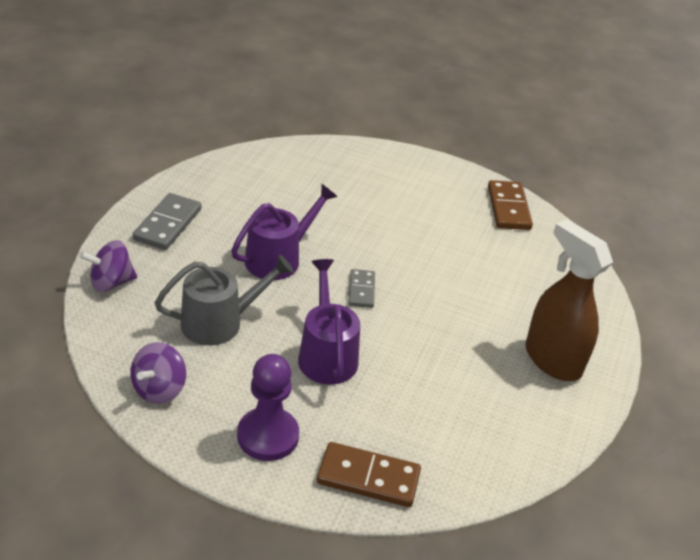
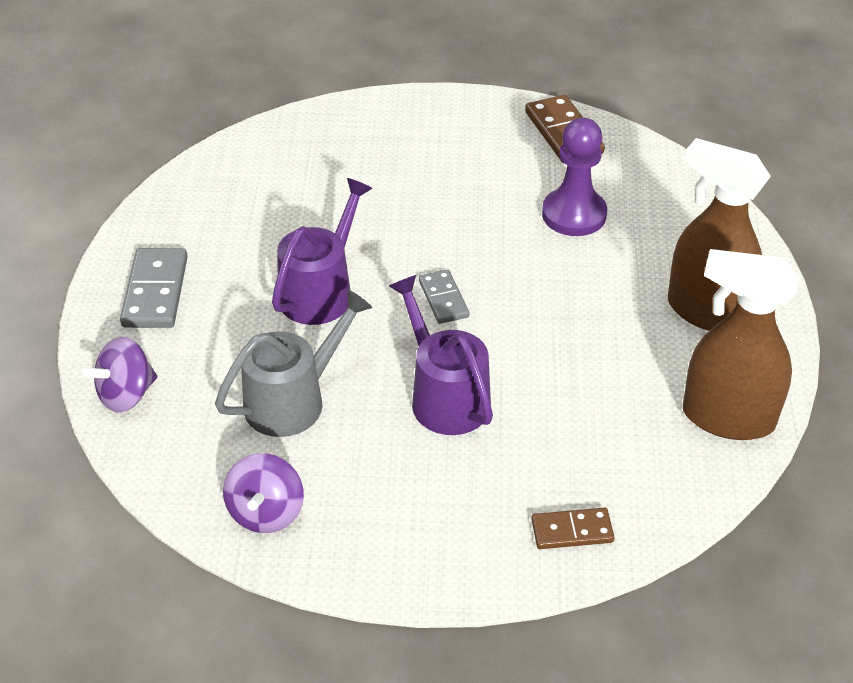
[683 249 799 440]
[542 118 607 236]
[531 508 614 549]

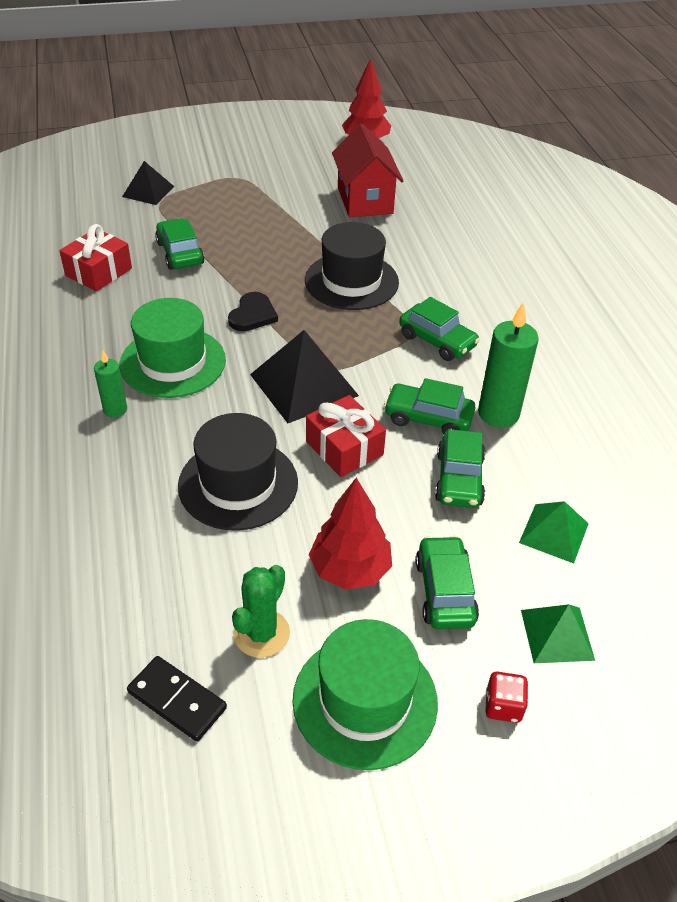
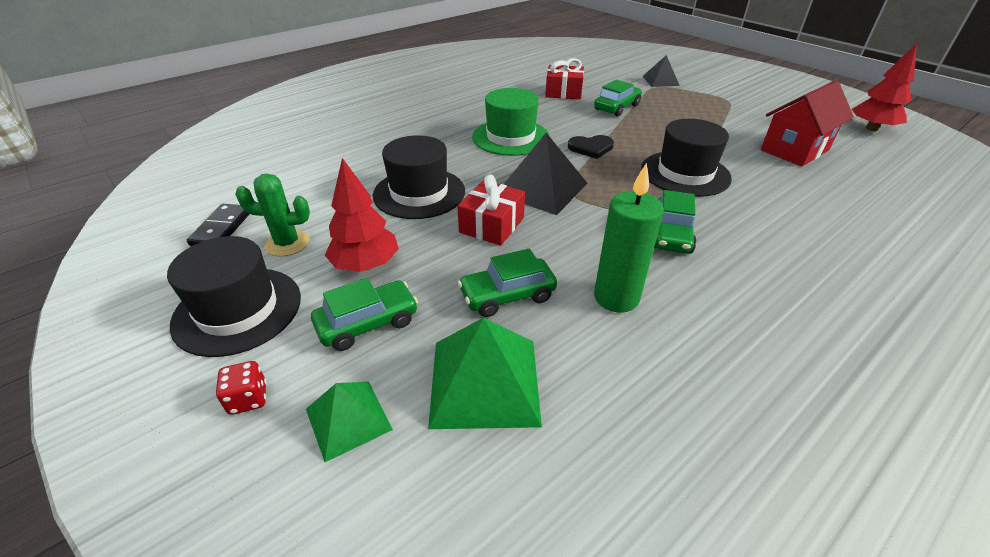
[94 351 127 418] (first image)
[384 378 476 434] (first image)
[167 236 301 357]
[428 318 542 429]

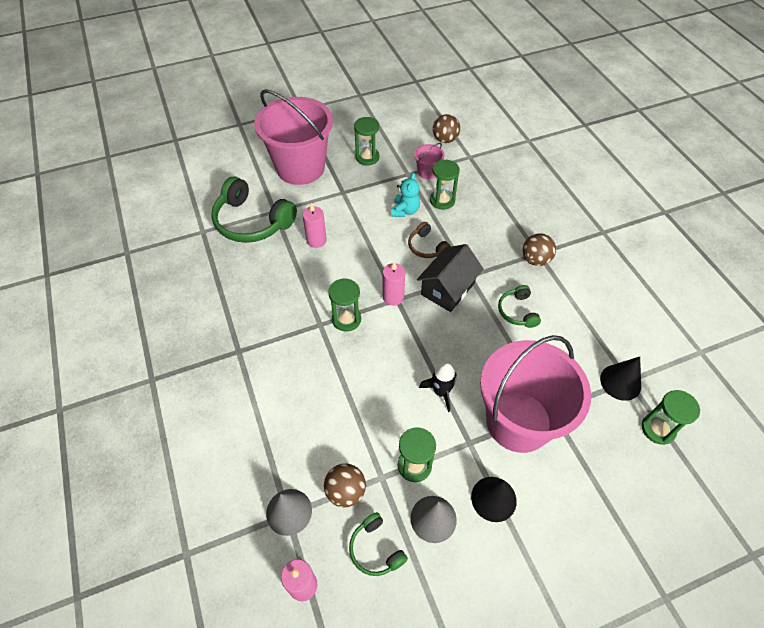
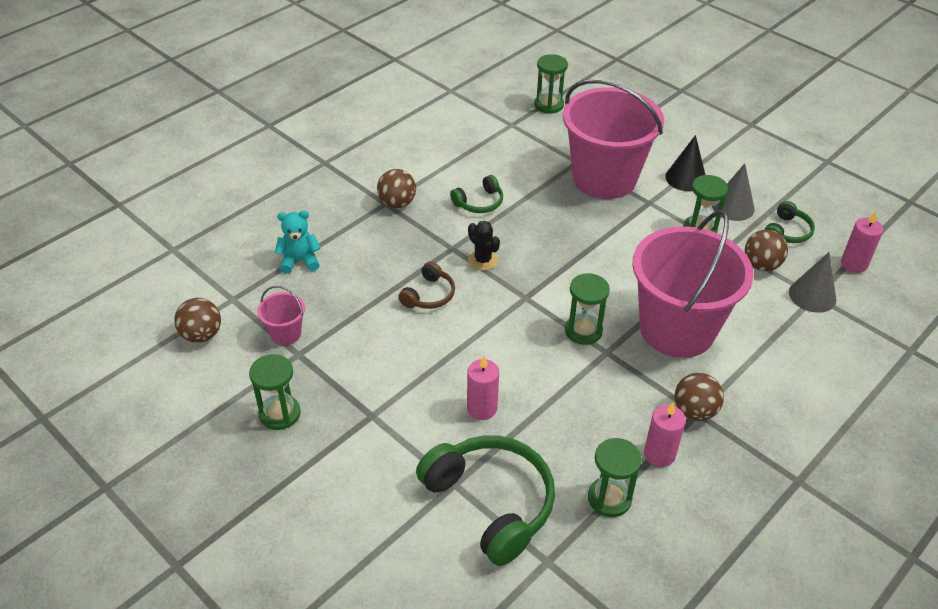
[419 363 457 412] (first image)
[600 357 641 401] (first image)
[675 373 724 421]
[632 210 754 358]
[644 403 686 467]
[275 210 320 274]
[588 438 642 517]
[468 221 500 270]
[416 435 555 566]

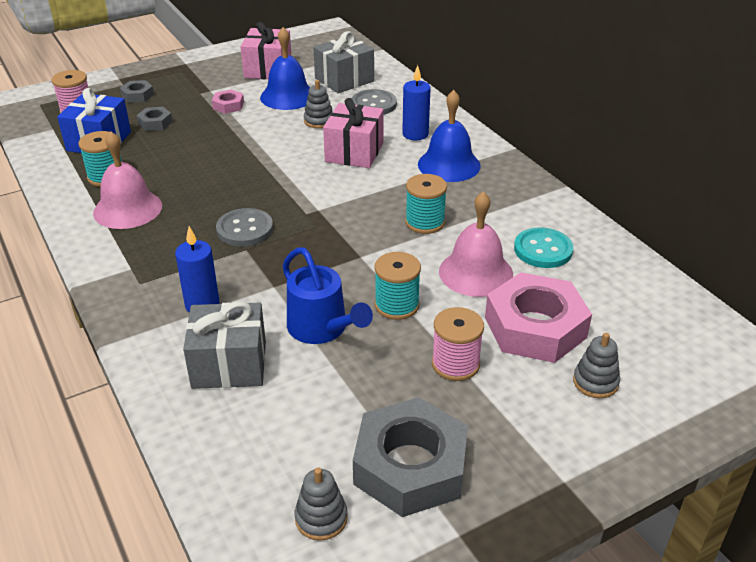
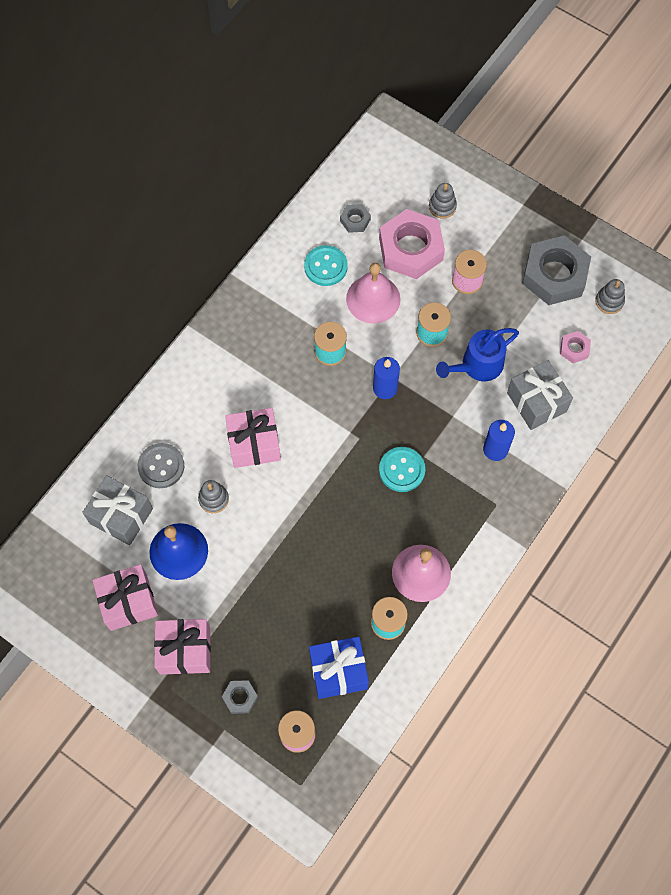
[418 90 481 182] (first image)
[154 619 211 675]
[340 204 371 233]
[560 331 591 363]
[373 357 400 399]
[379 447 425 492]
[436 328 519 381]

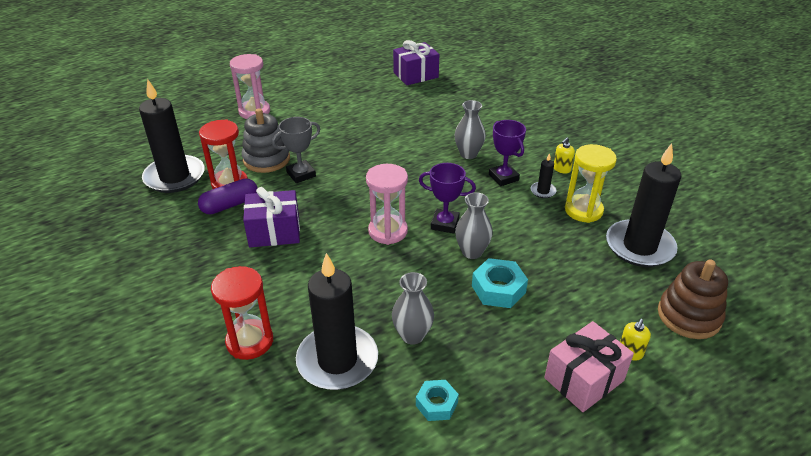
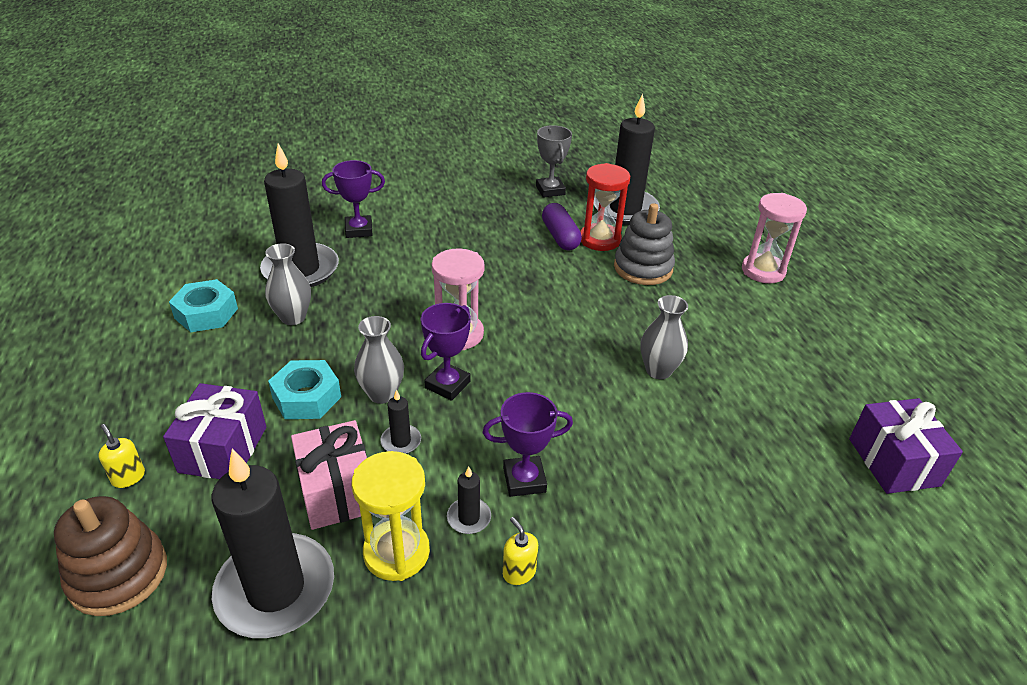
[380 390 421 454]
[163 383 266 479]
[536 125 572 198]
[640 295 688 379]
[291 420 367 530]
[322 160 385 238]
[169 279 238 332]

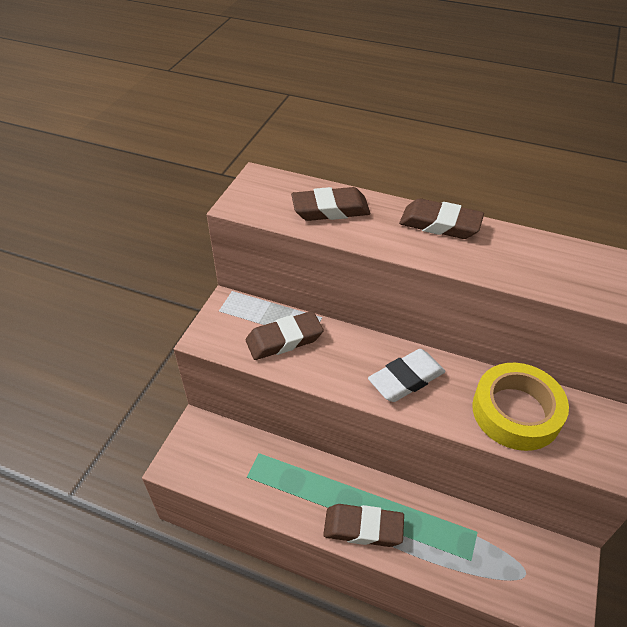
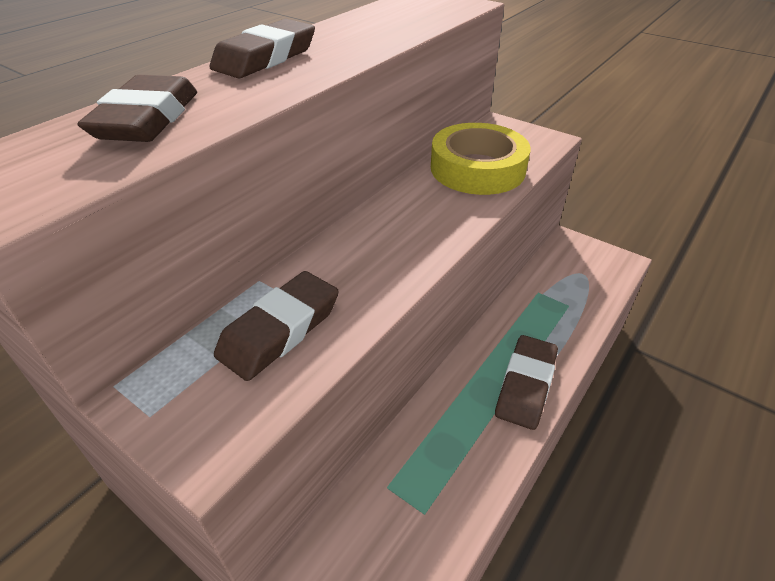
[368 349 445 402] (first image)
[214 271 339 381]

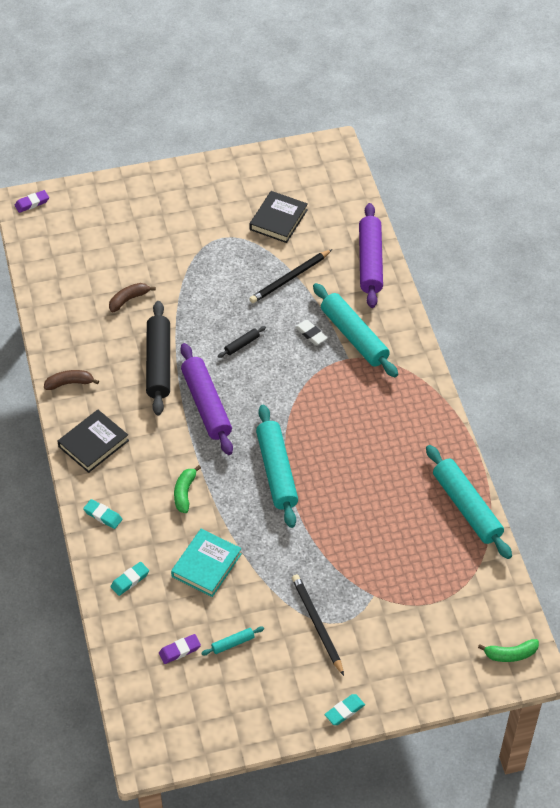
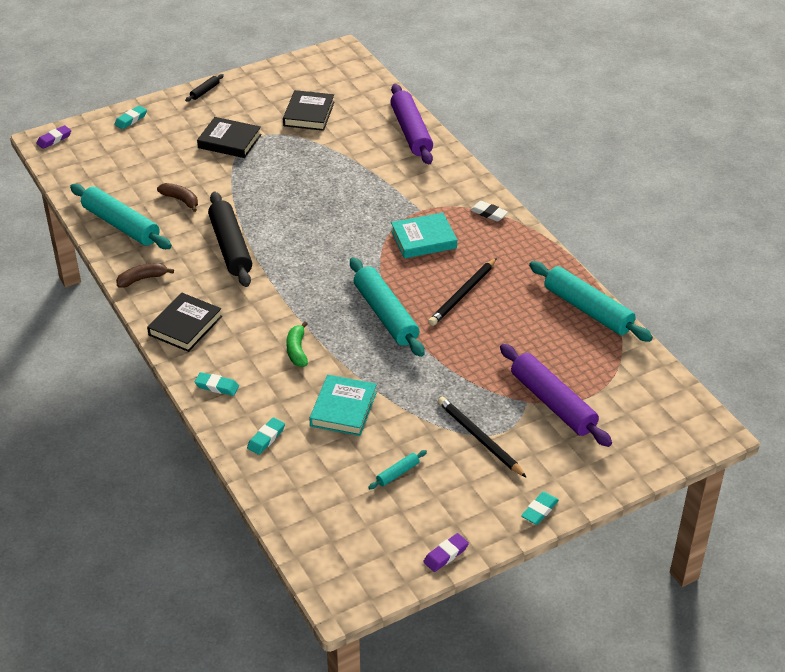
[478 639 539 662] (first image)
[114 105 147 129]
[197 117 262 158]
[391 212 457 258]
[423 533 469 572]
[500 344 612 447]
[185 74 224 102]
[428 258 497 326]
[470 201 508 221]
[70 184 172 249]
[157 183 198 212]

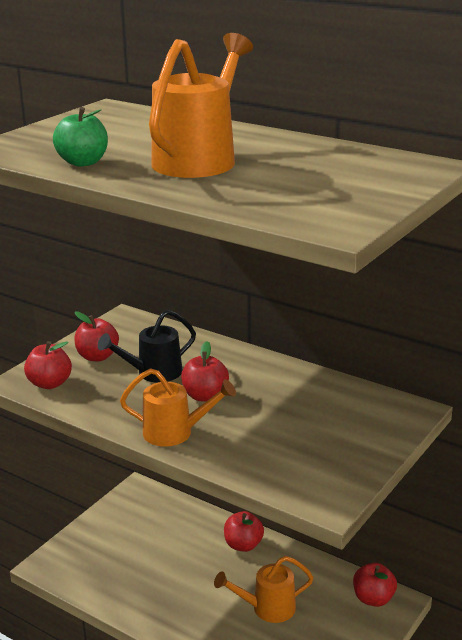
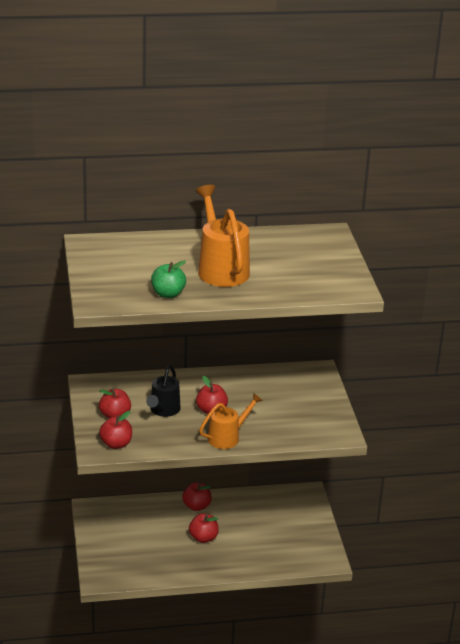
[214 556 314 623] (first image)
[189 514 219 543]

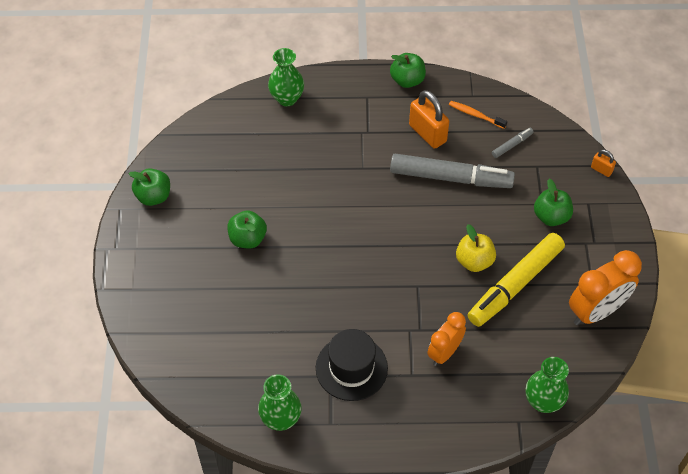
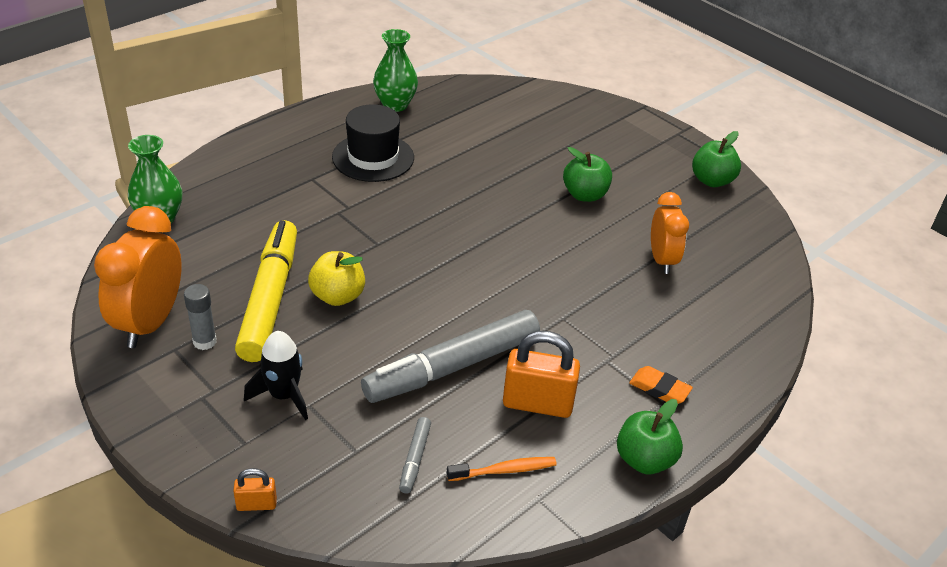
[268 48 304 106] (first image)
[184 284 217 350]
[629 366 693 404]
[651 192 689 274]
[244 331 308 420]

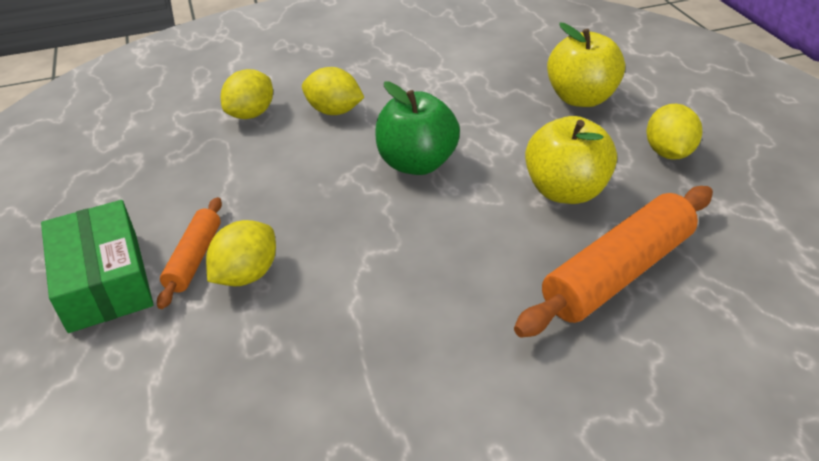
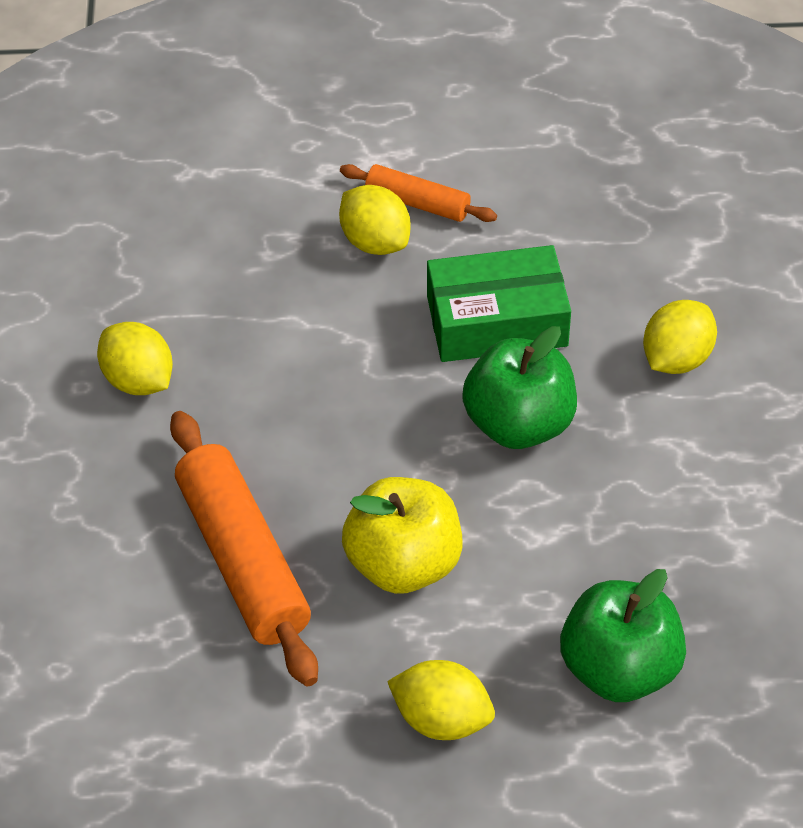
[427 245 571 362]
[97 322 173 395]
[560 569 686 702]

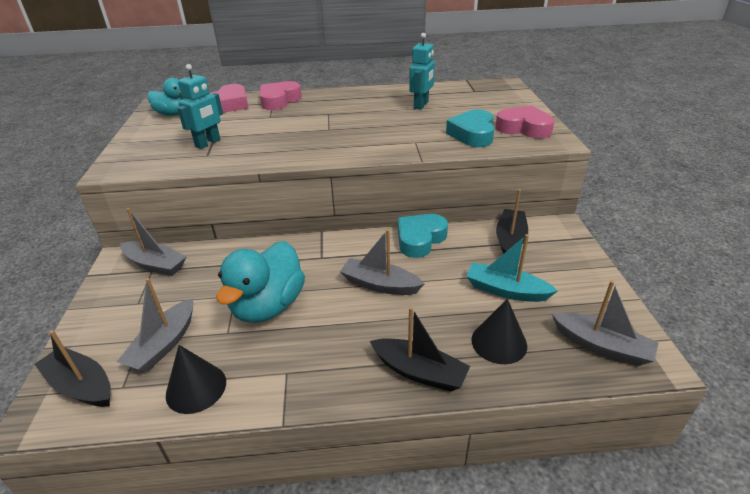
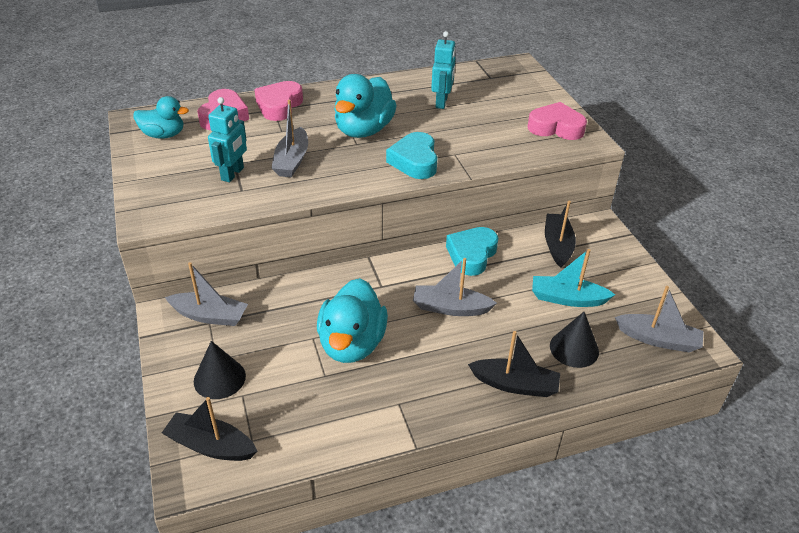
[334 74 397 138]
[272 100 308 177]
[194 341 246 399]
[386 132 438 179]

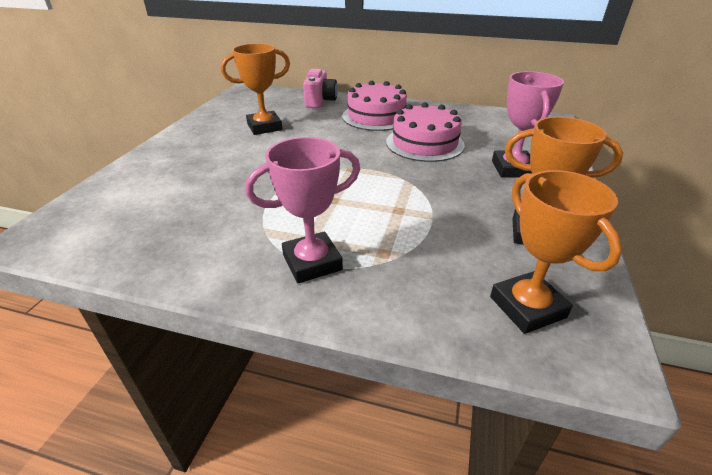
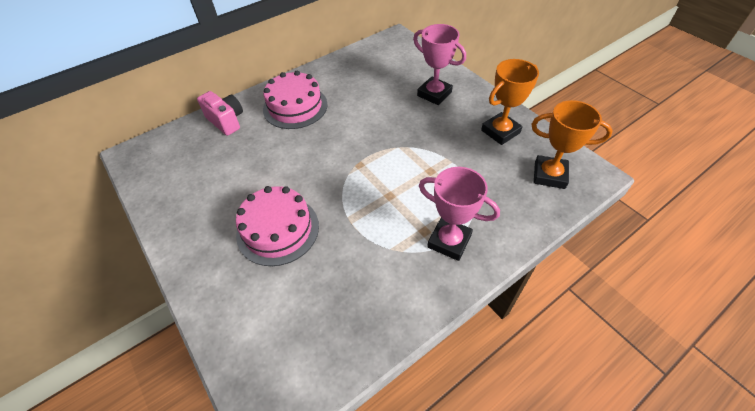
[221 43 290 135] (first image)
[236 186 319 266]
[419 167 500 261]

